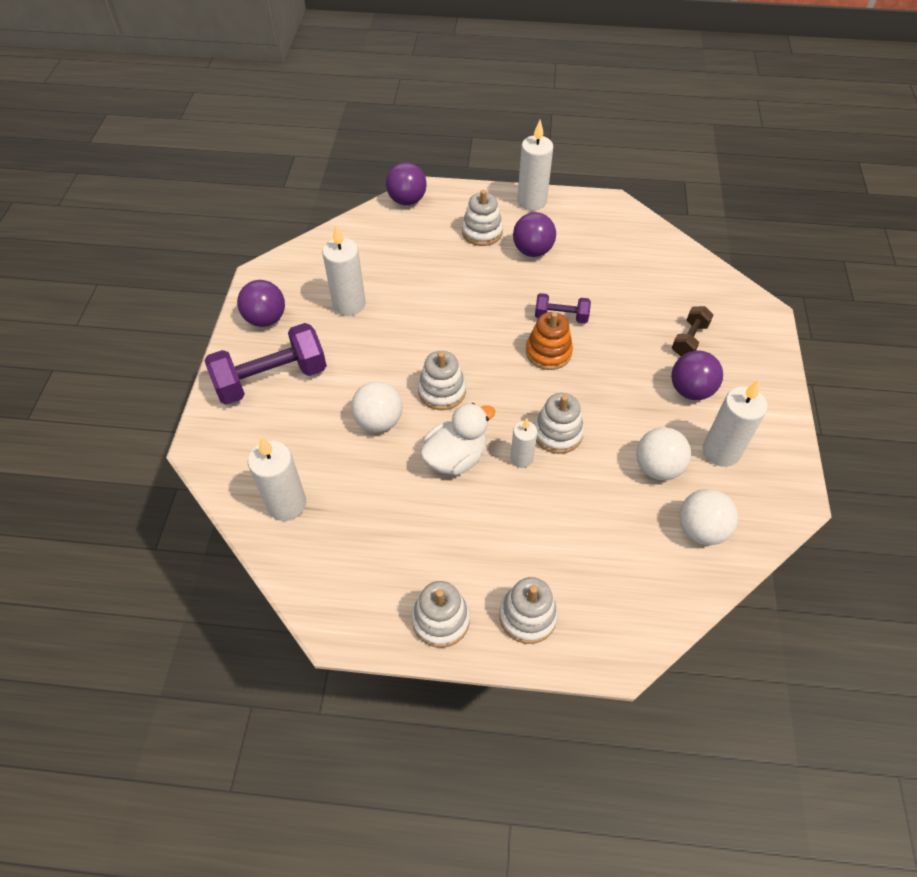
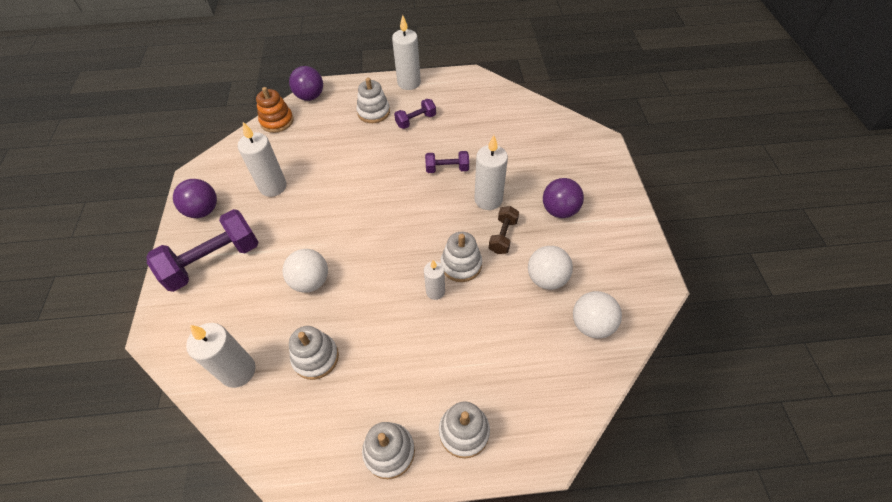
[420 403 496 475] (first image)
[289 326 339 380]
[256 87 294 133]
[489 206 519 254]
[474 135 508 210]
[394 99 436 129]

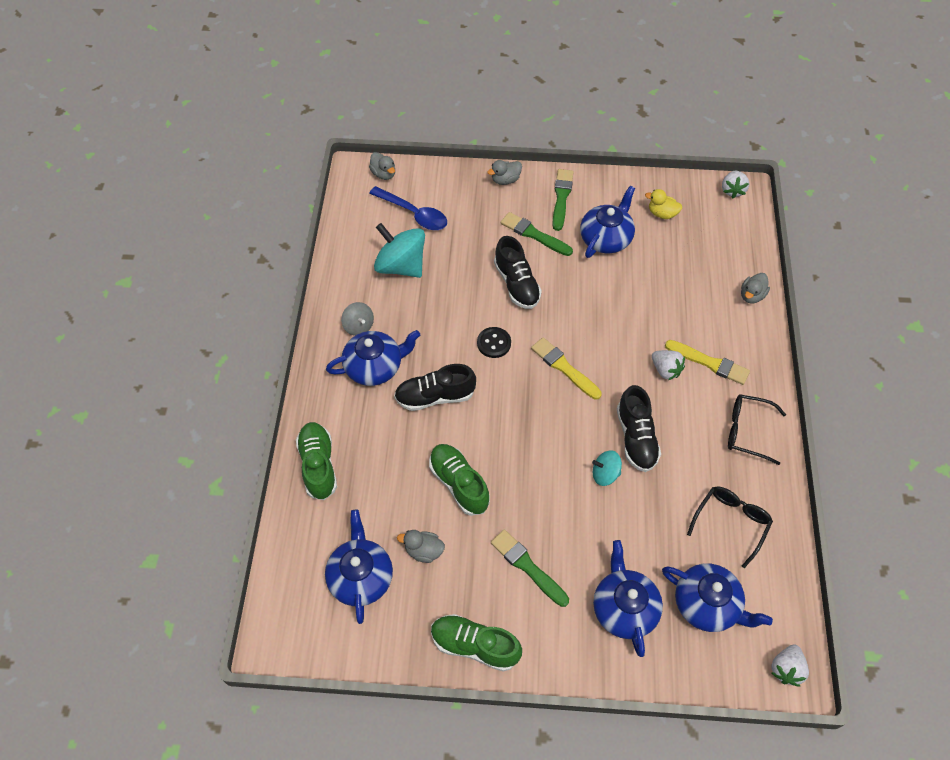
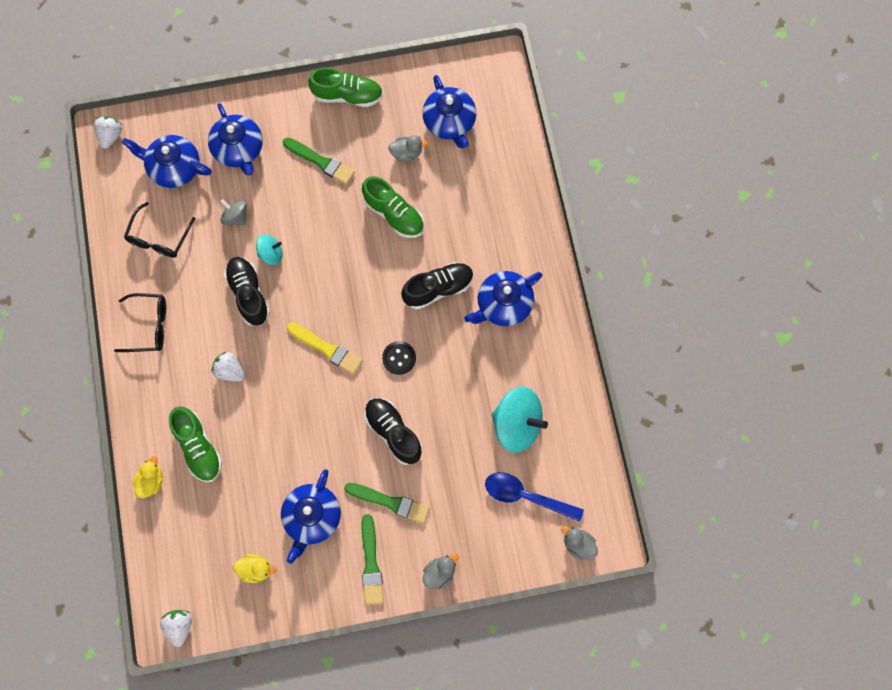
[665 340 750 385] (first image)
[169 406 222 482]
[220 199 246 225]
[133 456 163 498]

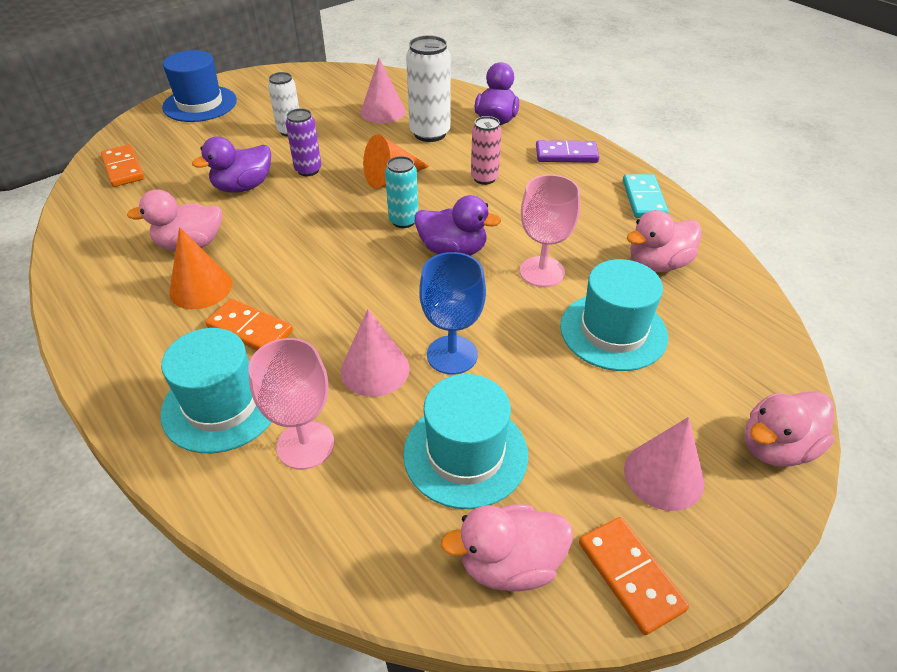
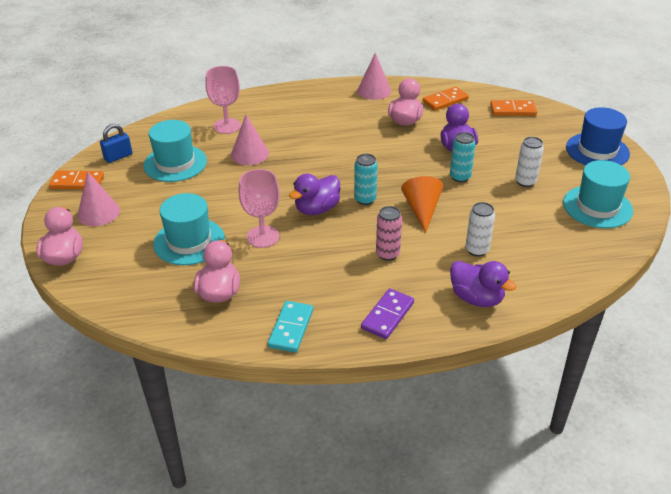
[169 227 232 309] (first image)
[419 252 486 375] (first image)
[563 160 633 228]
[423 87 469 111]
[357 53 391 100]
[100 124 133 163]
[450 132 476 182]
[268 301 313 353]
[466 202 495 257]

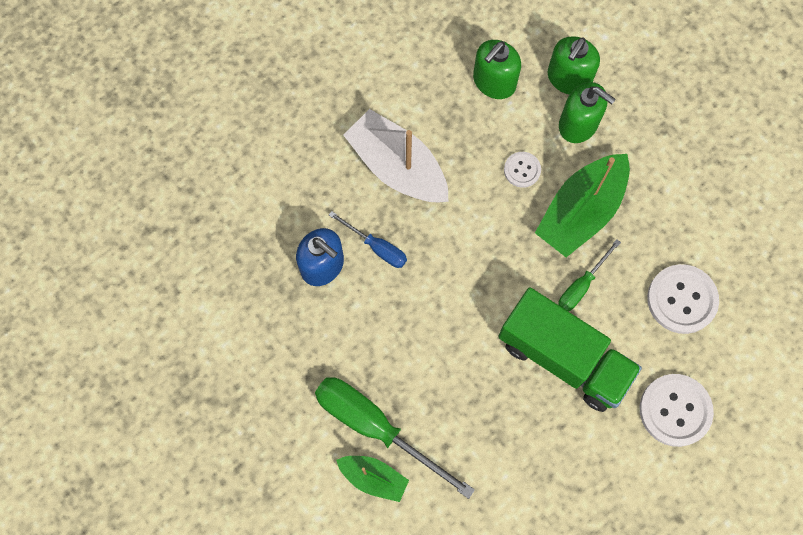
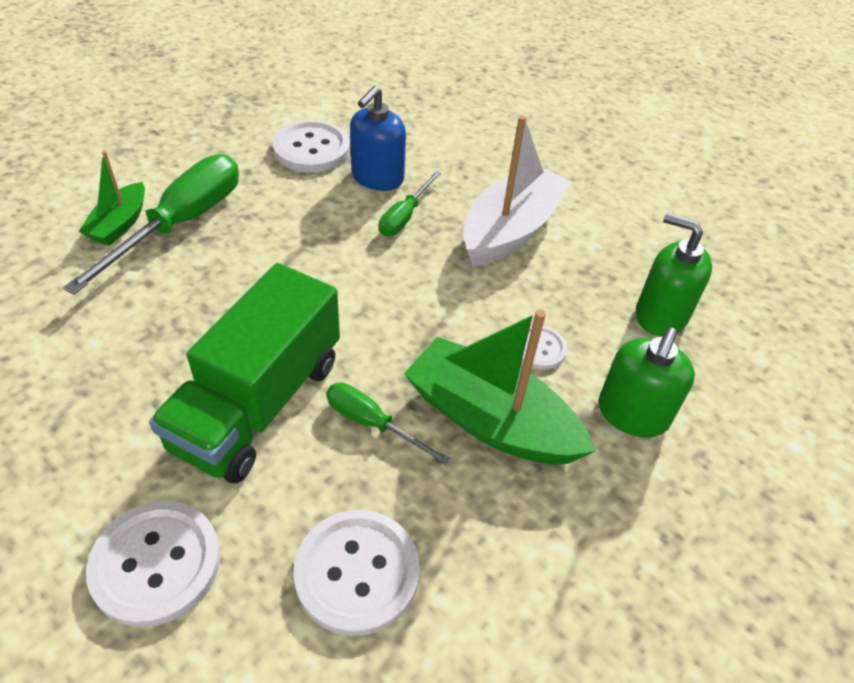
[547 36 600 95] (first image)
[272 120 350 172]
[379 171 441 236]

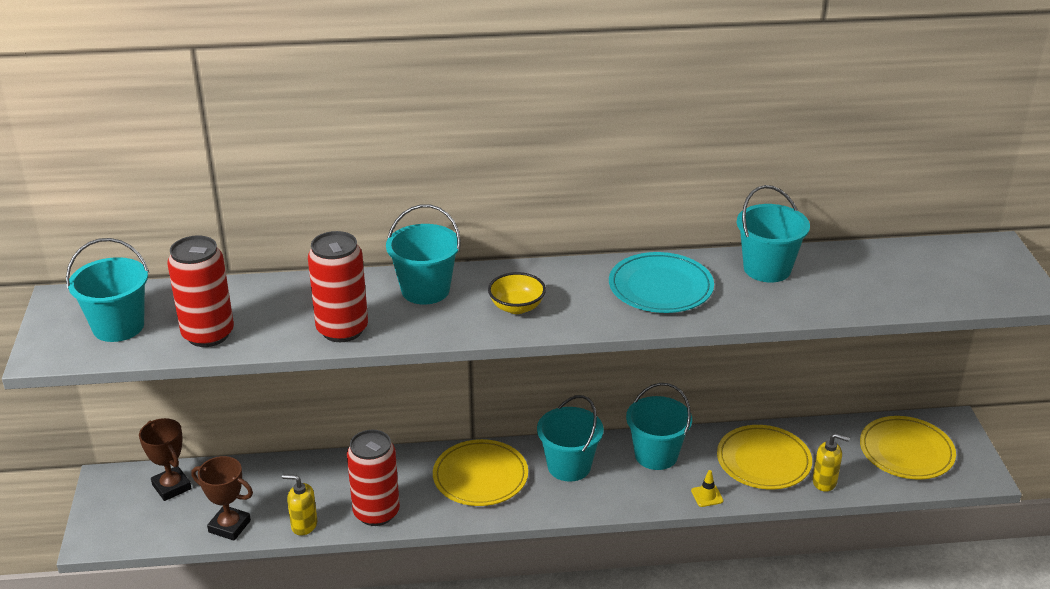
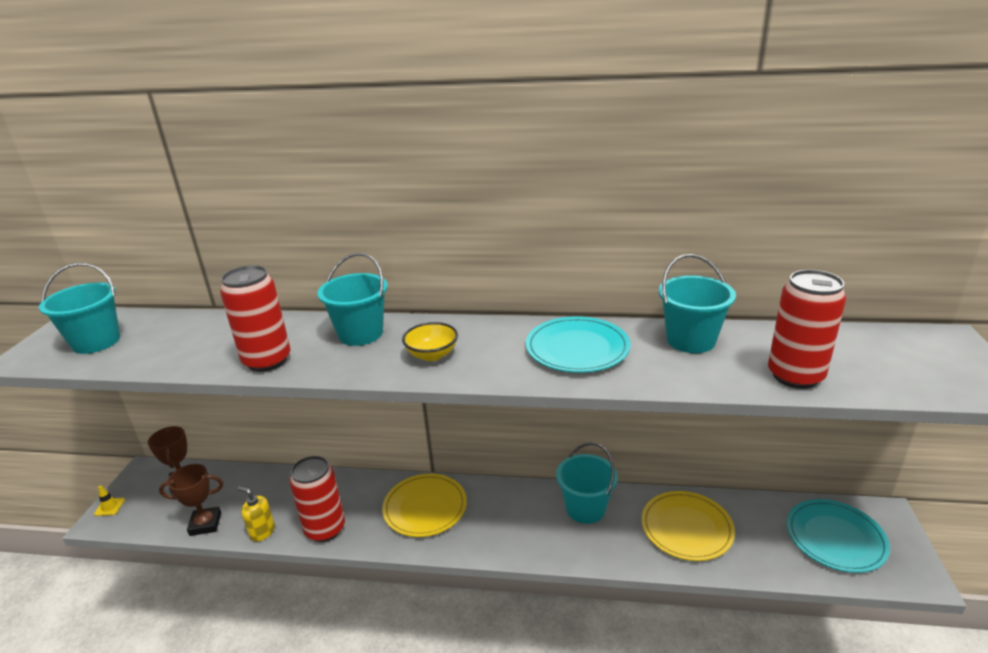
[537 395 604 481] (first image)
[813 433 849 492] (first image)
[768 270 846 389]
[94 485 125 516]
[787 499 890 573]
[159 464 223 536]

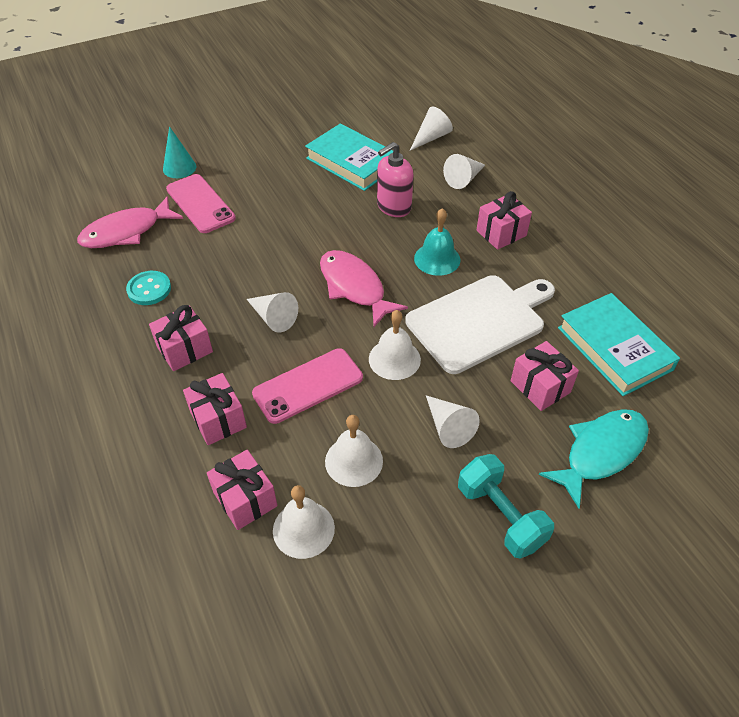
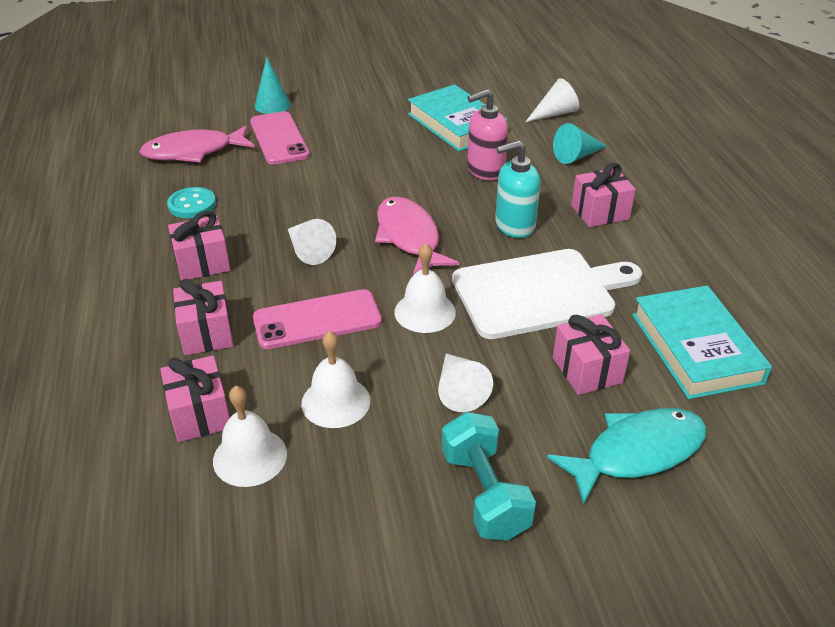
[495 141 541 238]
[553 123 607 164]

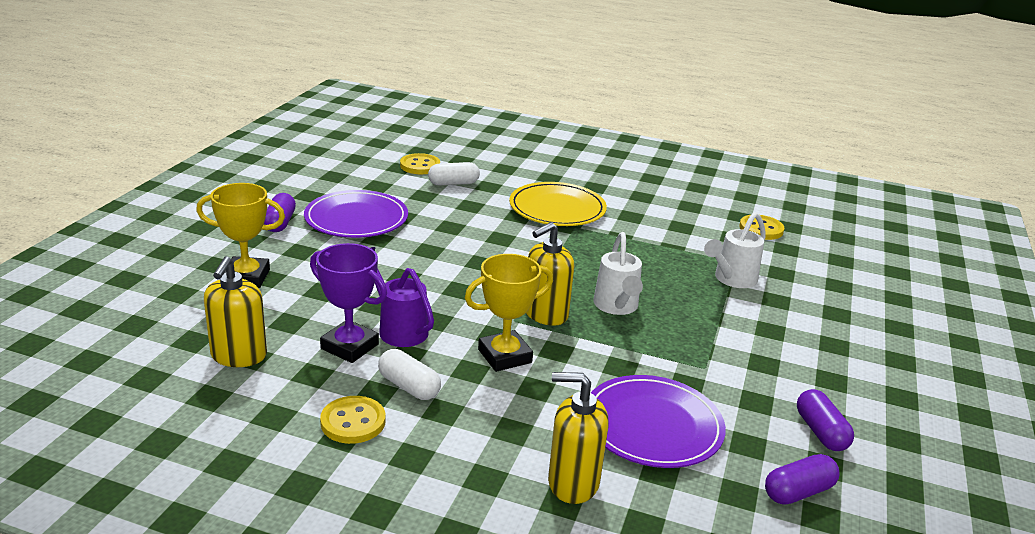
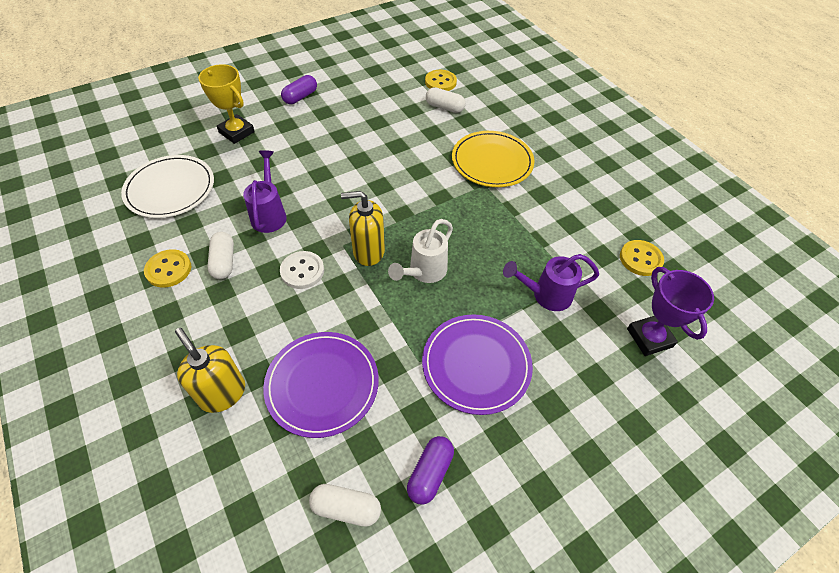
[422 314 533 415]
[627 267 714 356]
[121 155 214 218]
[280 251 324 289]
[503 254 599 311]
[309 484 381 527]

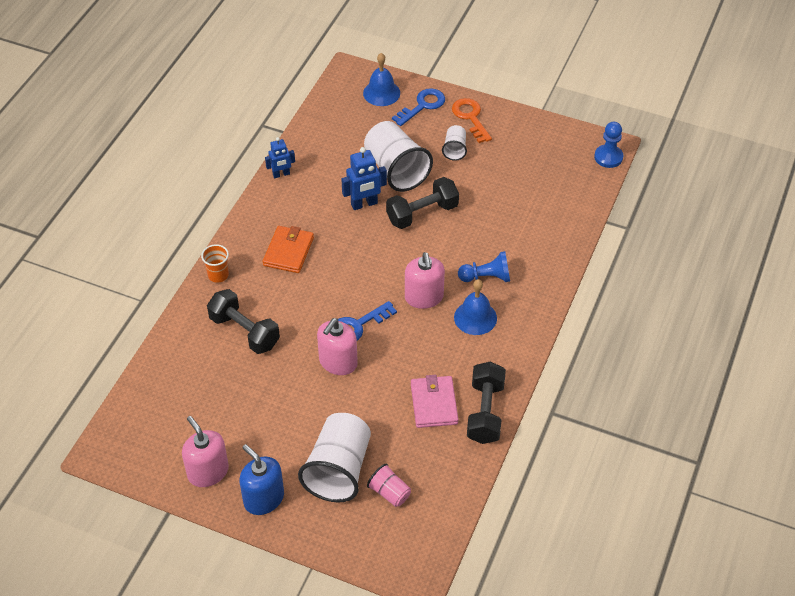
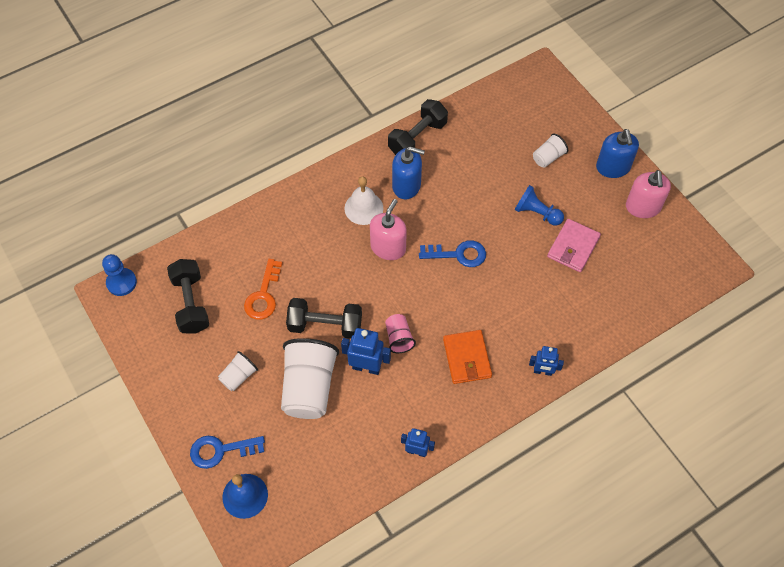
[317 318 358 375] (first image)
[392 147 425 199]
[167 259 209 334]
[385 314 416 353]
[547 219 601 272]
[244 259 282 319]
[515 185 564 226]
[529 346 564 376]
[344 176 383 225]
[443 330 492 384]
[533 134 568 168]

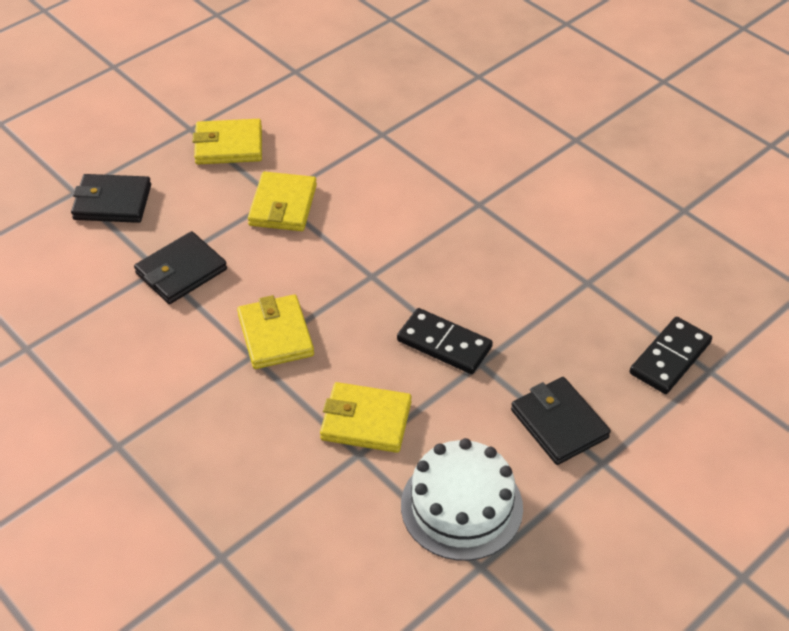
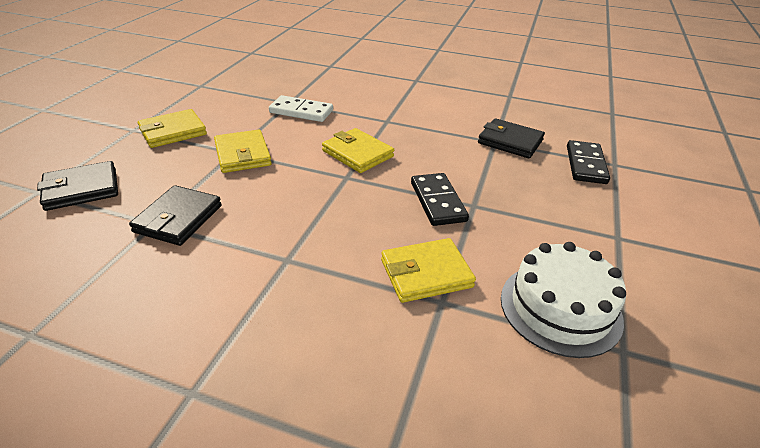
[269 95 333 122]
[322 128 394 173]
[478 118 545 158]
[411 173 469 226]

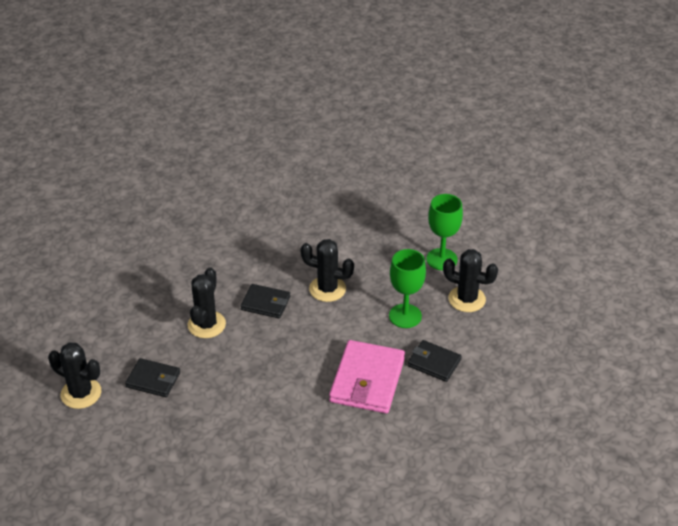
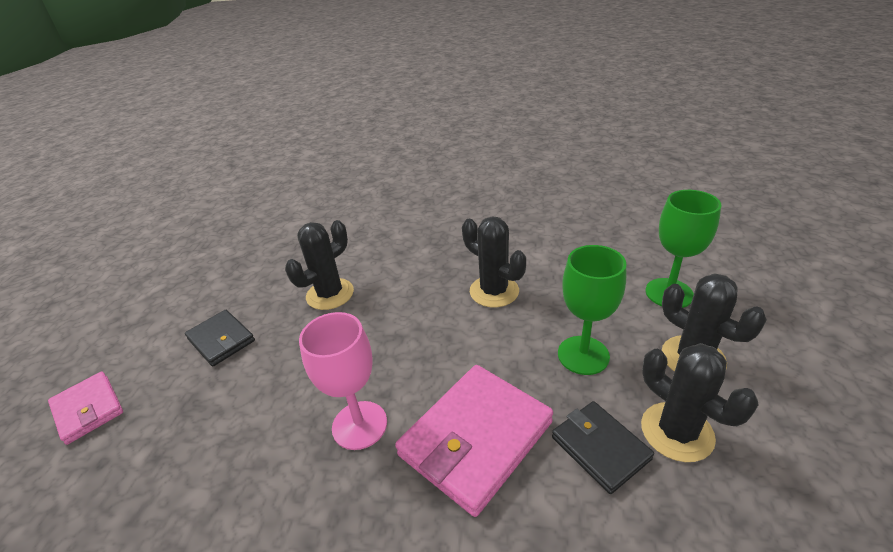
[240 284 290 318] (first image)
[48 371 123 445]
[299 312 387 450]
[641 343 759 462]

